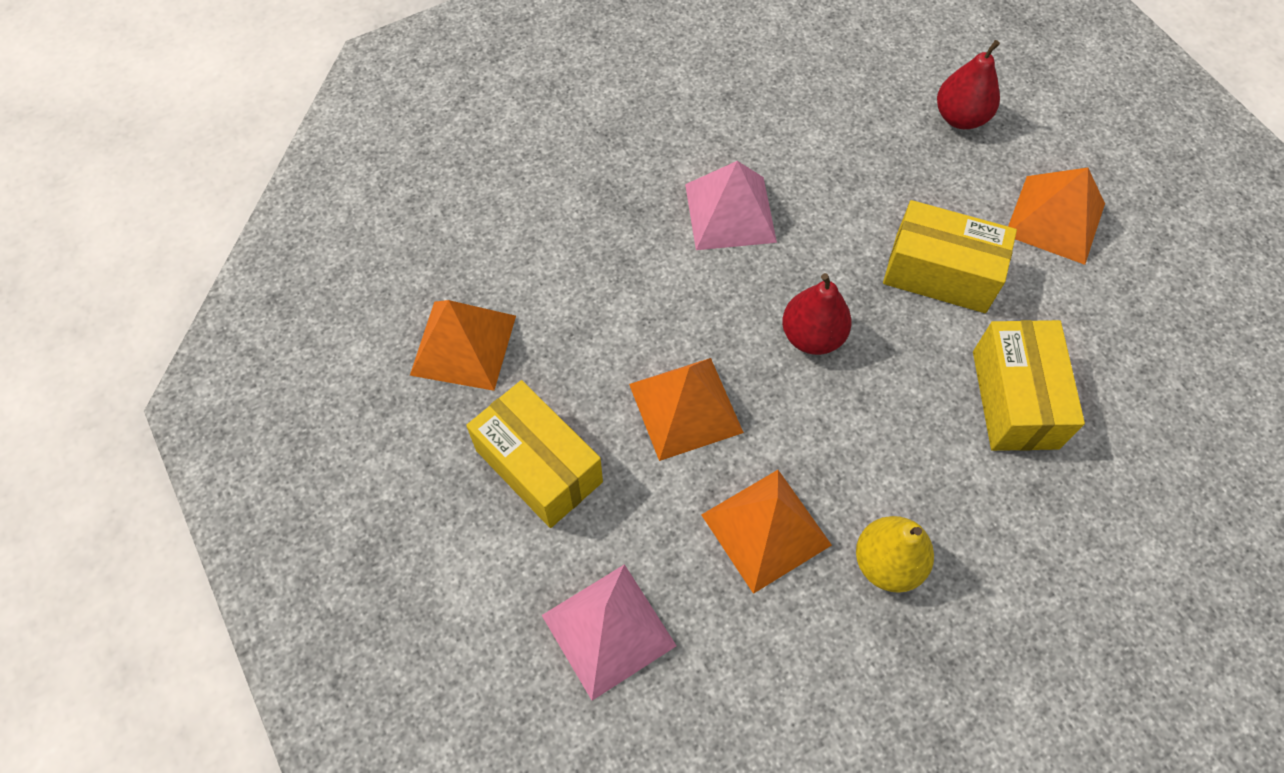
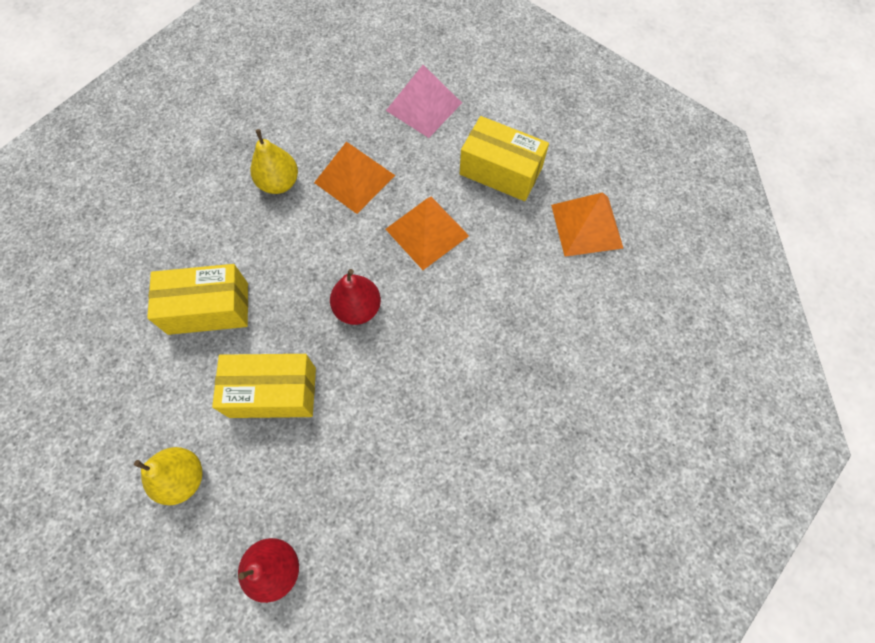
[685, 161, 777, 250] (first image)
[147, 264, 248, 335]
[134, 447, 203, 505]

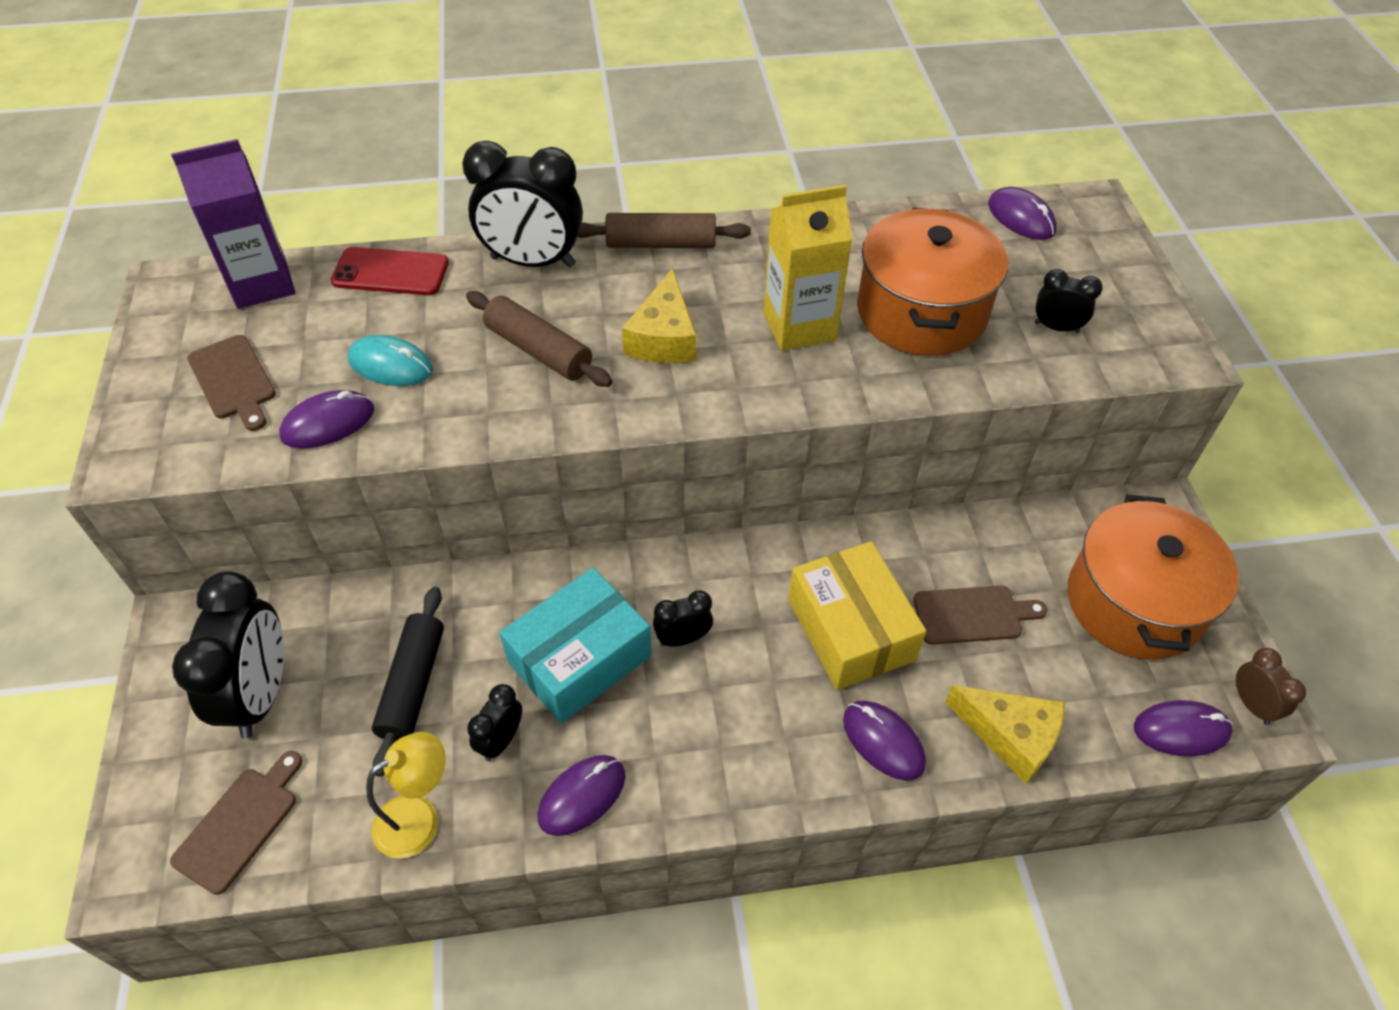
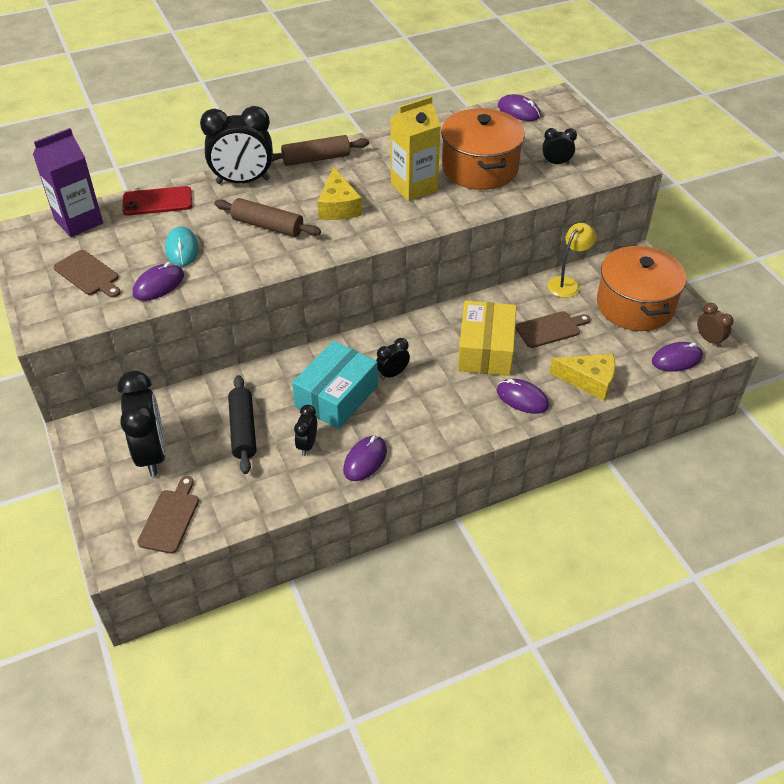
[165, 227, 199, 267]
[548, 223, 597, 298]
[458, 301, 517, 376]

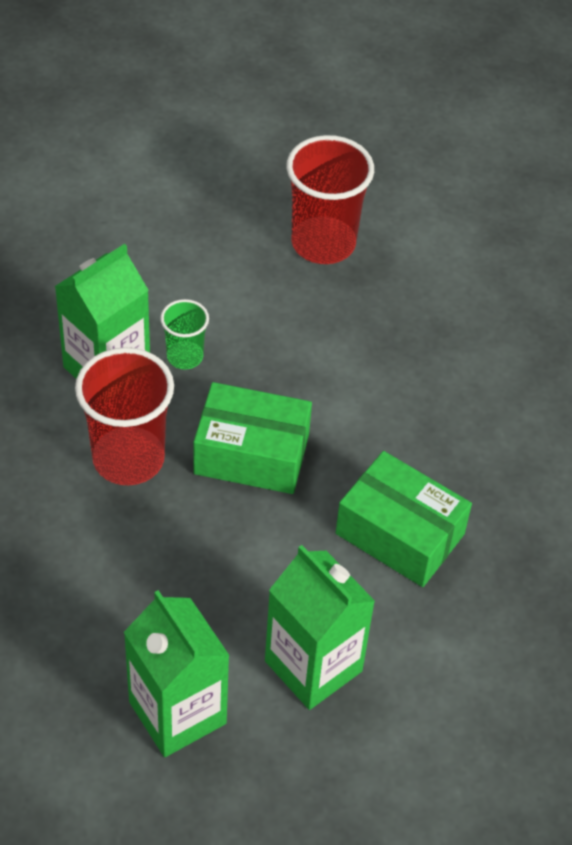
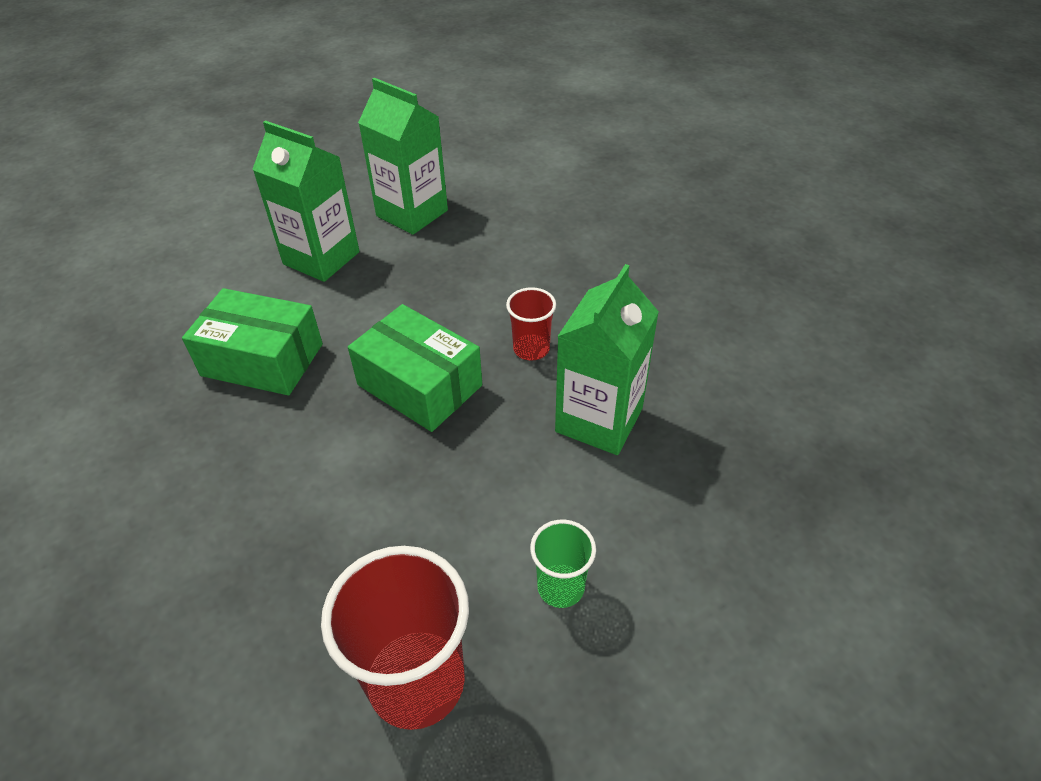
[506, 287, 556, 360]
[530, 520, 596, 608]
[348, 304, 482, 432]

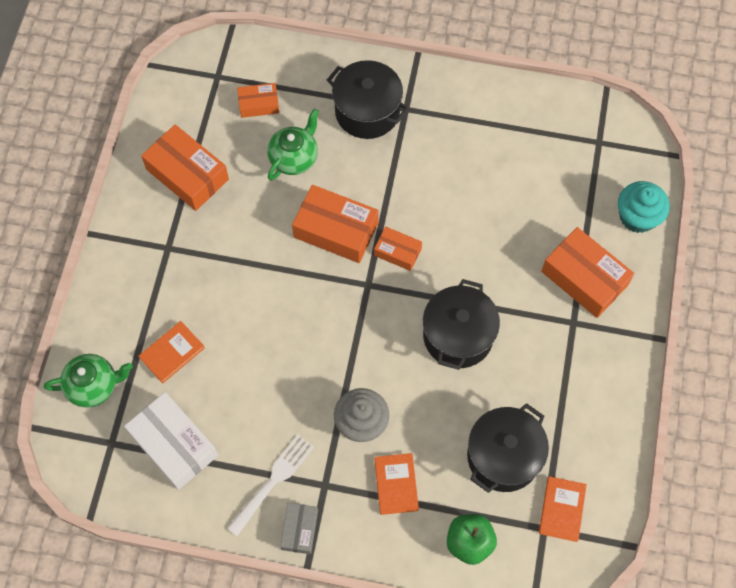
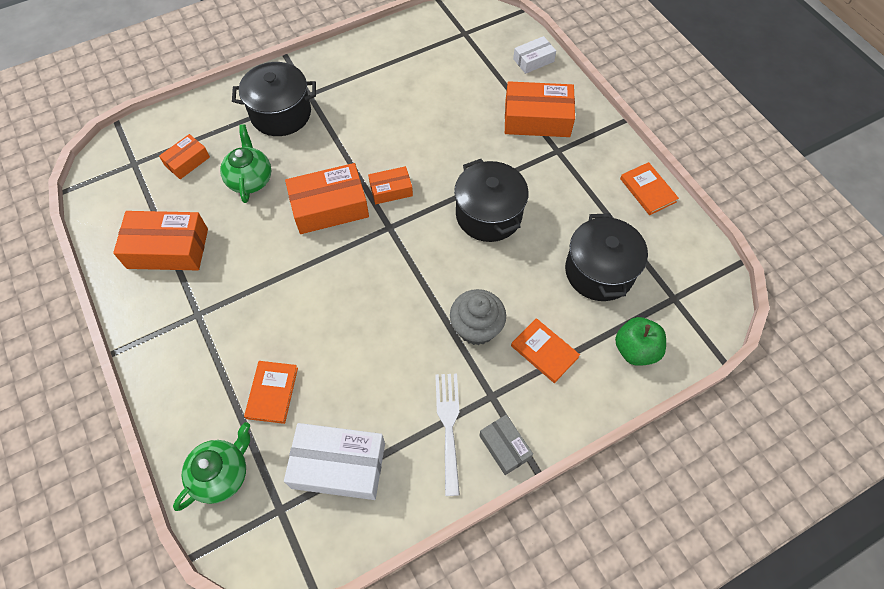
[620, 162, 679, 215]
[513, 36, 556, 74]

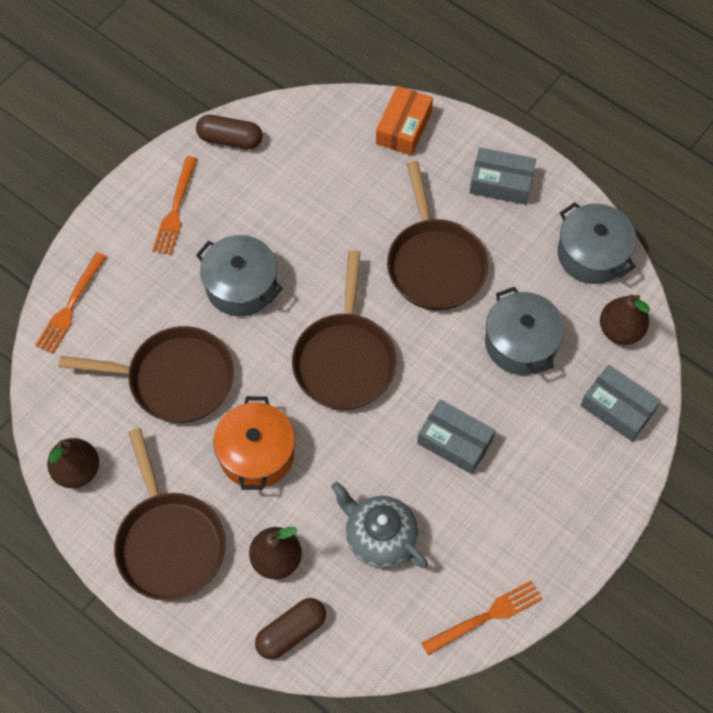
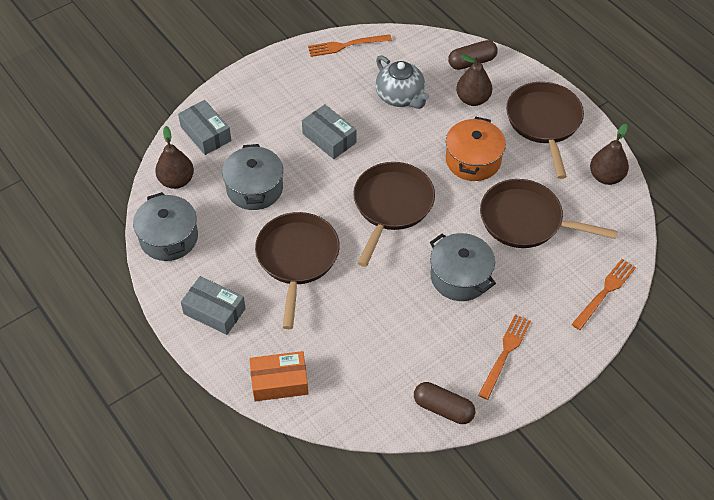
[249, 351, 309, 401]

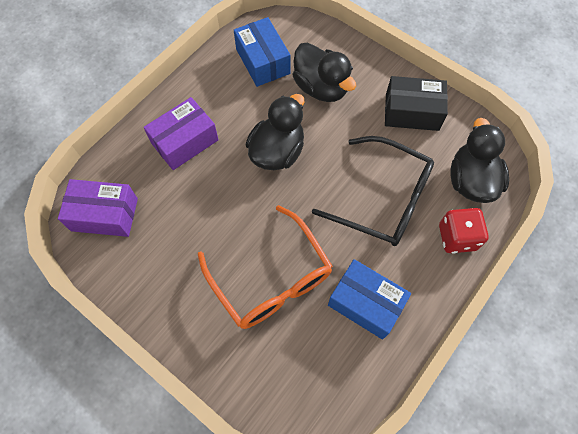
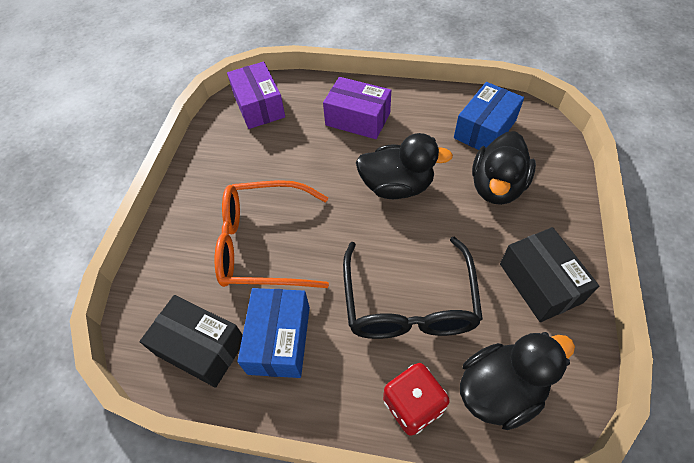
[215, 180, 329, 288]
[139, 295, 243, 388]

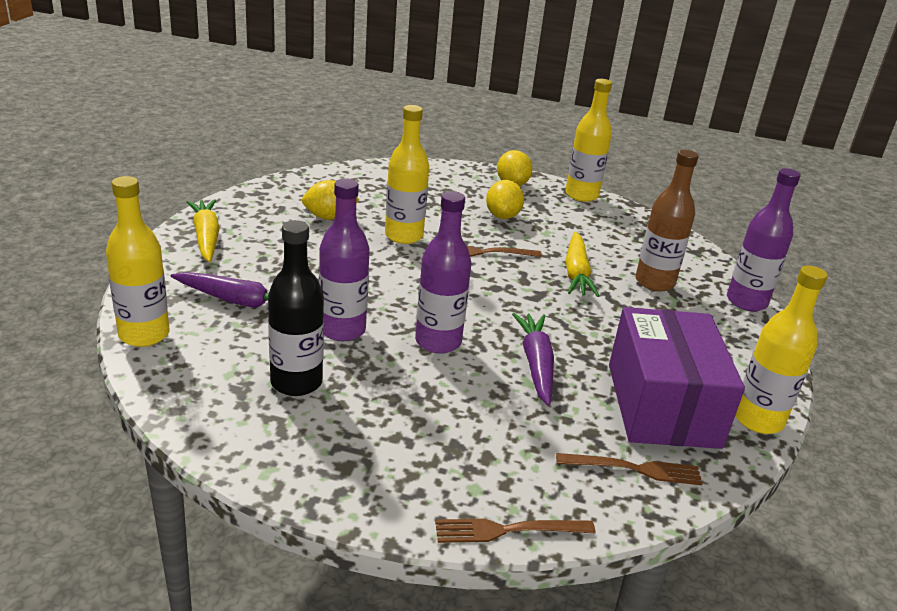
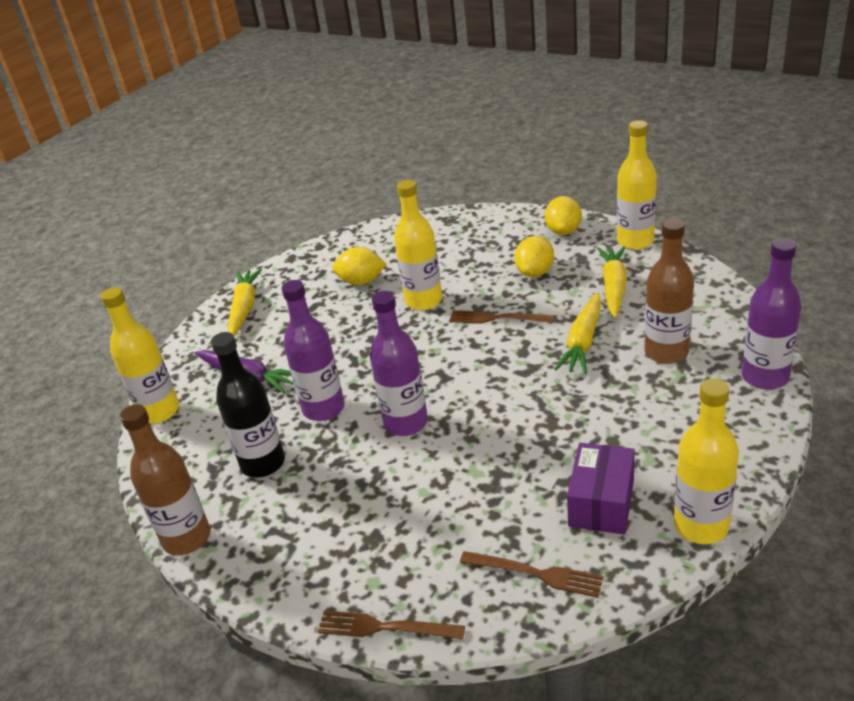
[512, 313, 554, 406] (first image)
[567, 443, 635, 534]
[120, 404, 210, 556]
[597, 246, 627, 318]

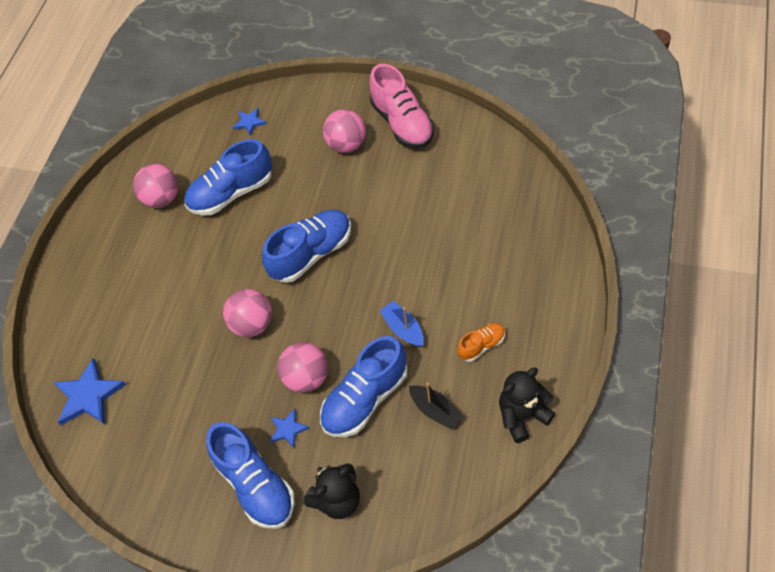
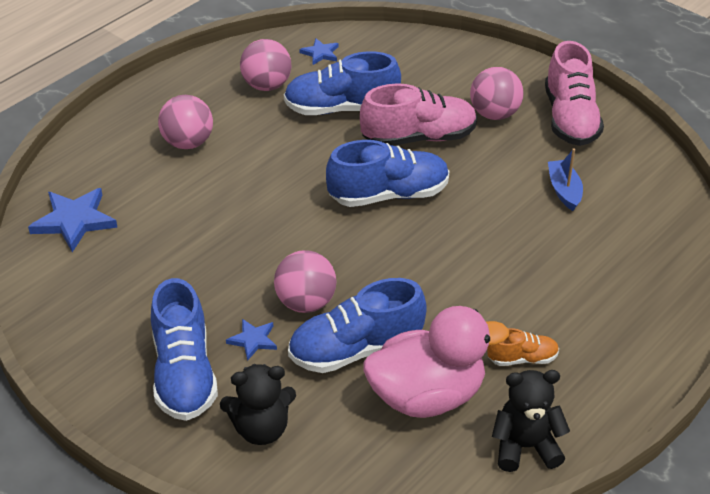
[158, 95, 213, 149]
[299, 38, 339, 65]
[548, 148, 583, 211]
[363, 306, 509, 418]
[360, 83, 477, 146]

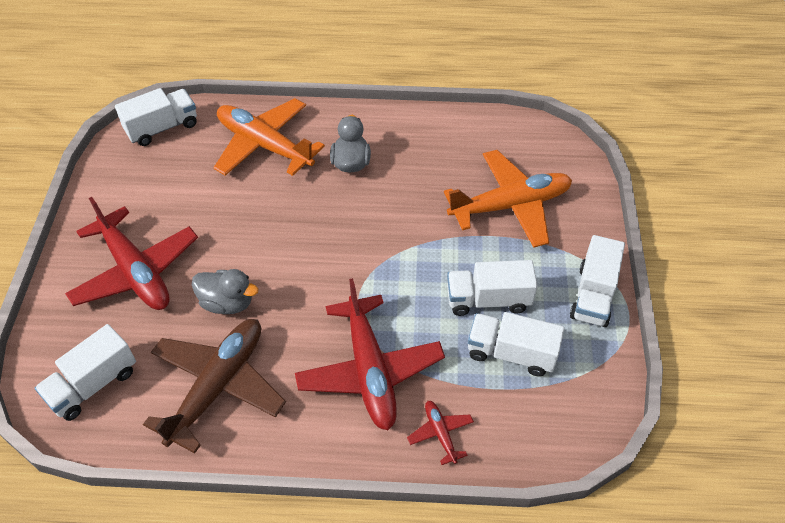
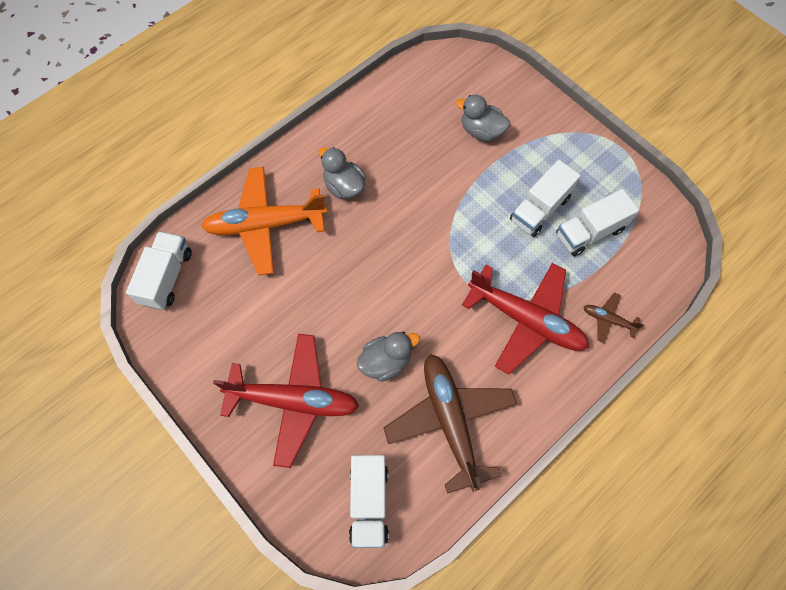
[584, 293, 644, 343]
[455, 95, 510, 141]
[570, 235, 625, 327] (first image)

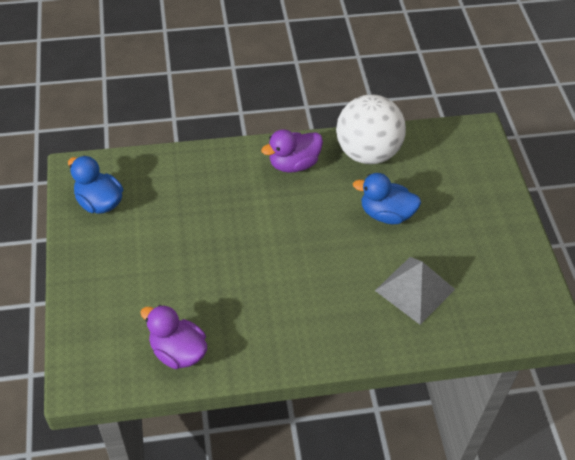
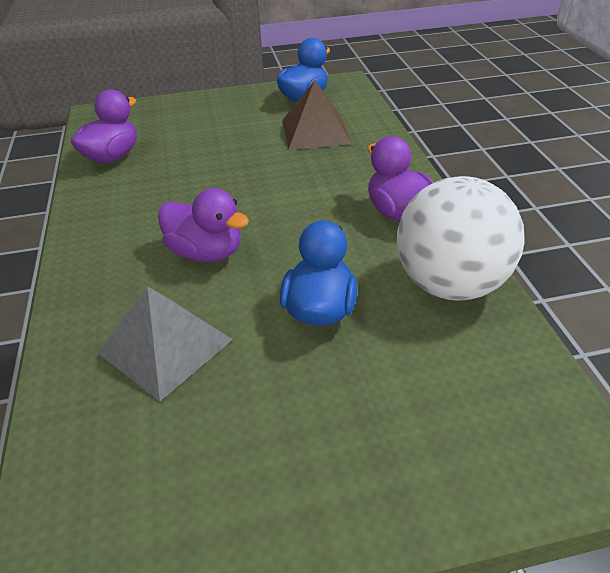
[158, 188, 249, 262]
[282, 80, 351, 150]

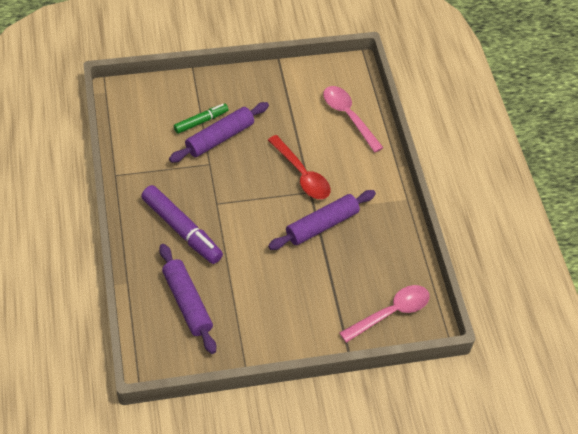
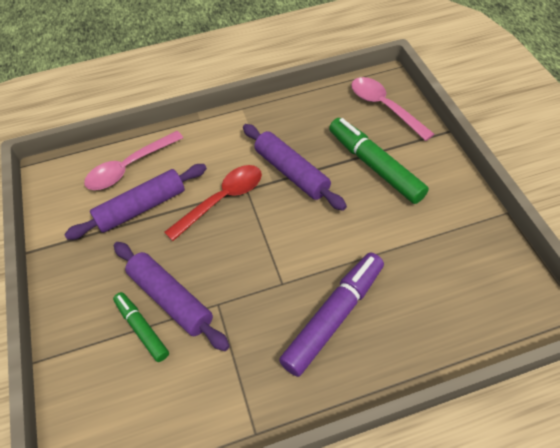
[64, 164, 207, 240]
[329, 118, 429, 204]

